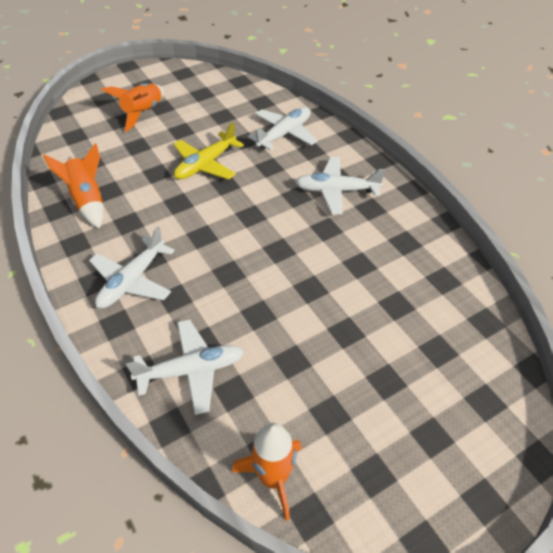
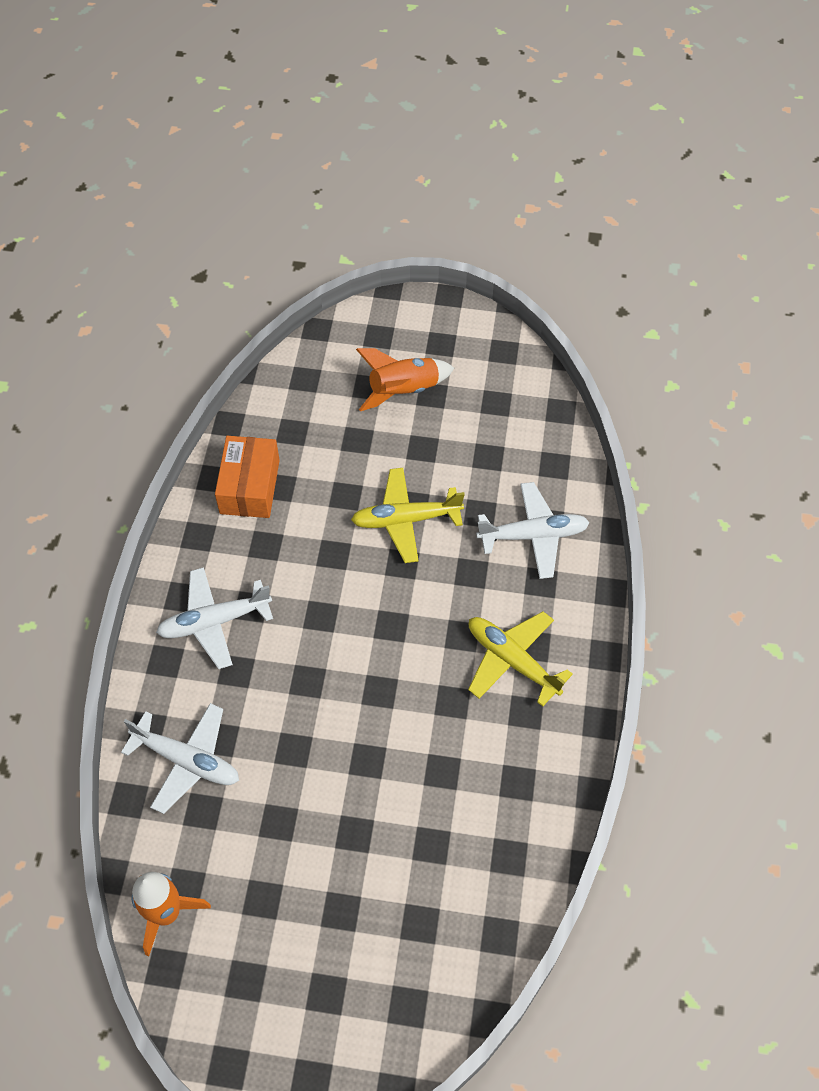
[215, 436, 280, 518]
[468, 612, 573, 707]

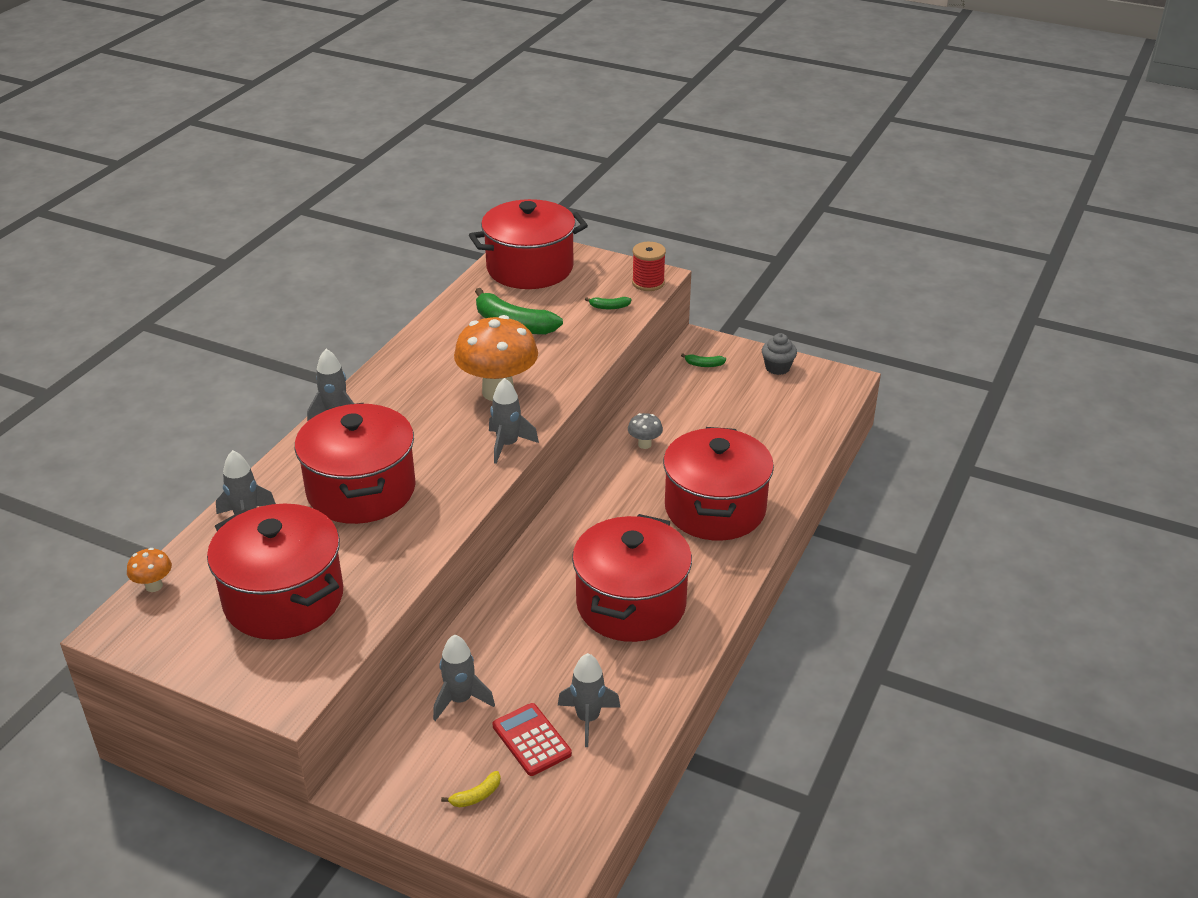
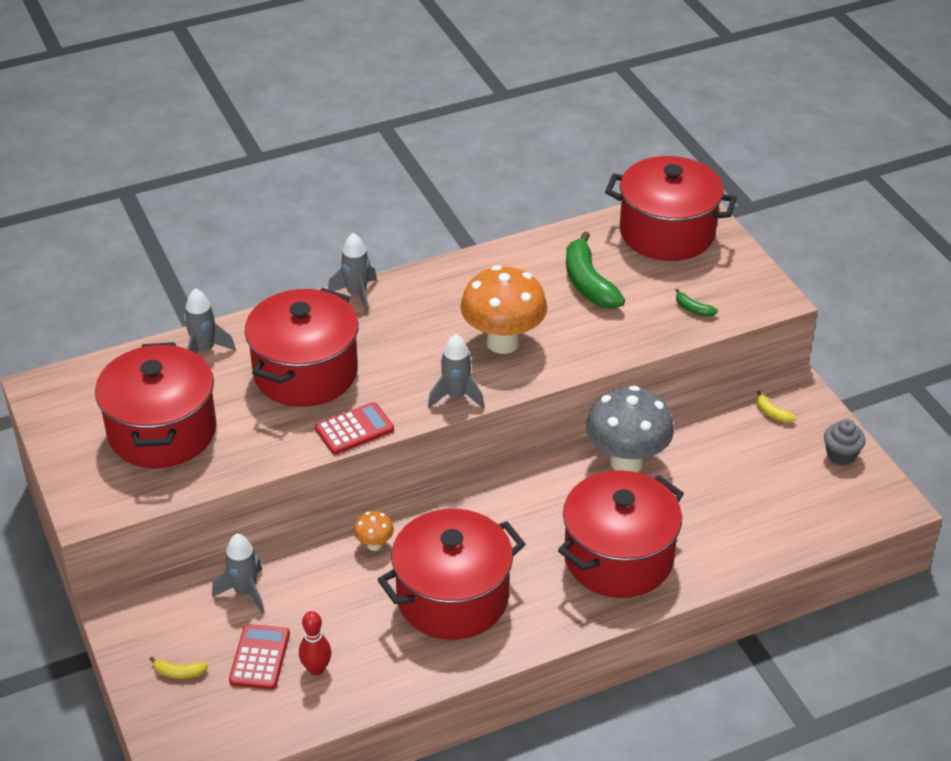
[354, 511, 394, 551]
[299, 611, 331, 676]
[586, 385, 674, 472]
[632, 242, 666, 291] (first image)
[756, 391, 796, 423]
[315, 402, 394, 454]

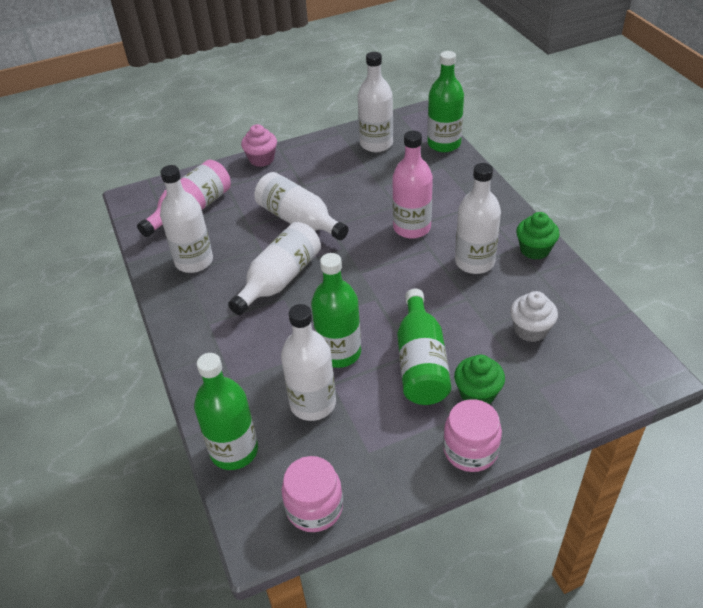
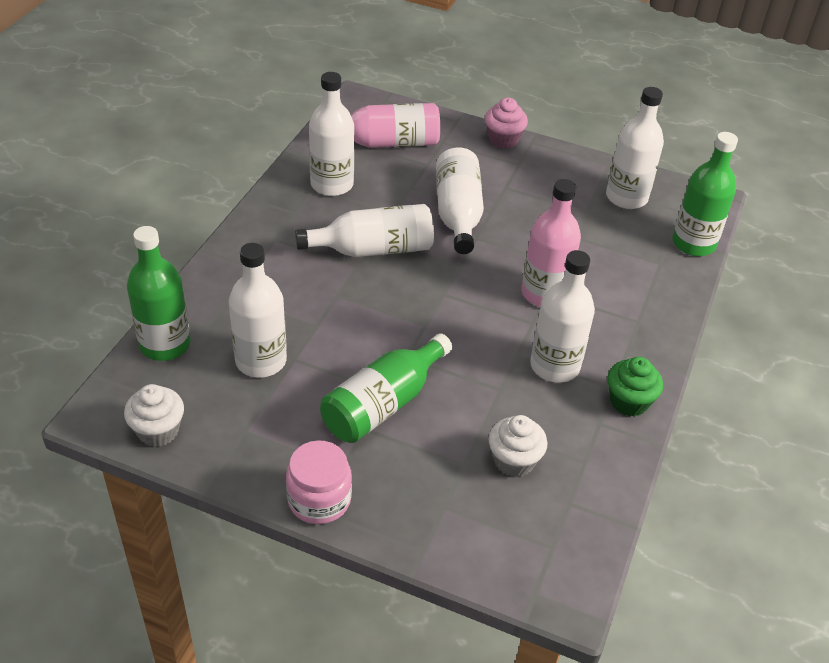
[124, 384, 184, 447]
[311, 253, 361, 368] (first image)
[454, 355, 505, 404] (first image)

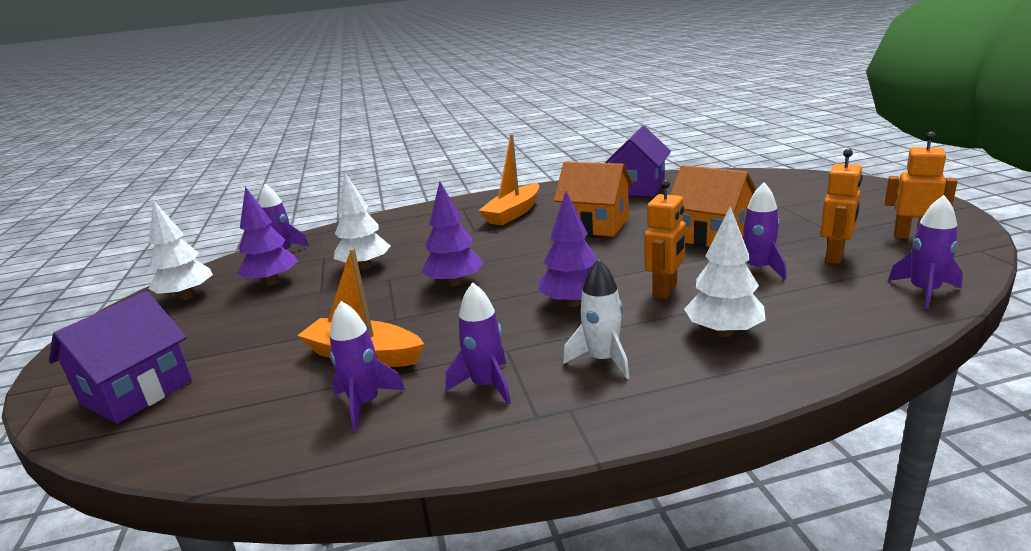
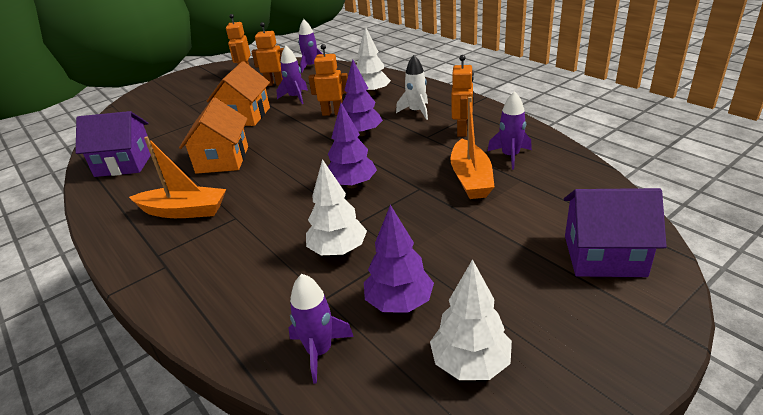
[451, 55, 474, 137]

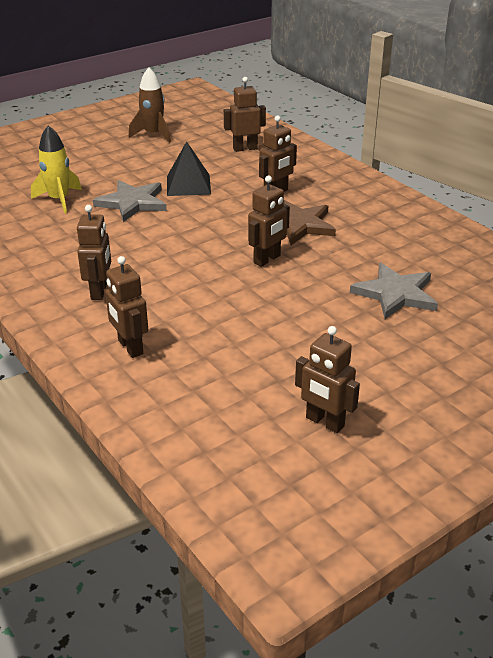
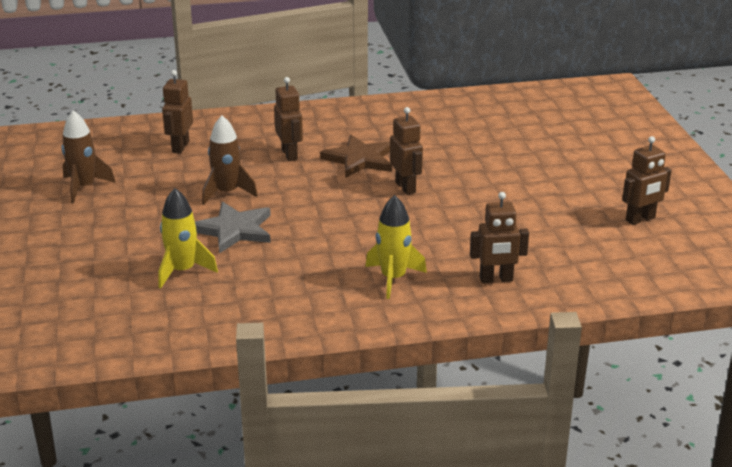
[365, 195, 427, 299]
[202, 116, 258, 205]
[350, 263, 438, 319] (first image)

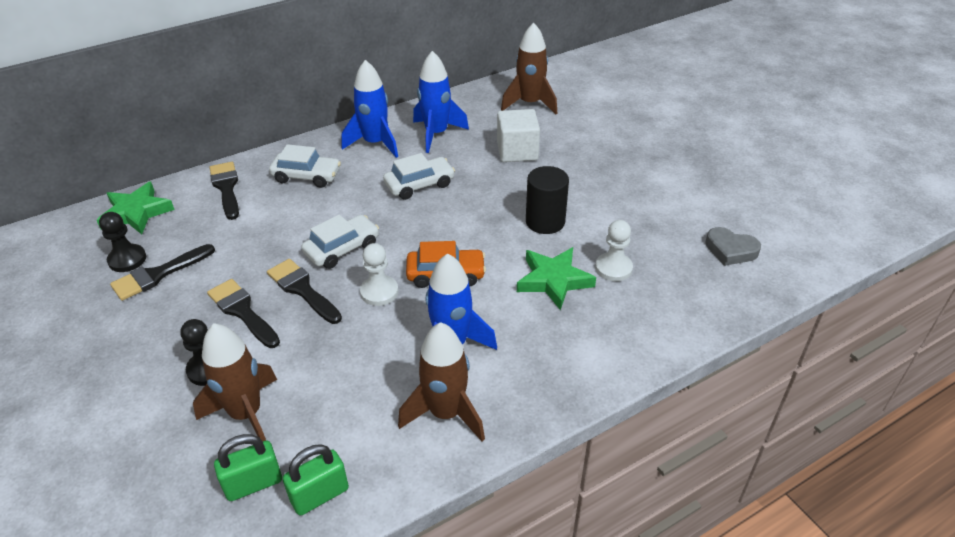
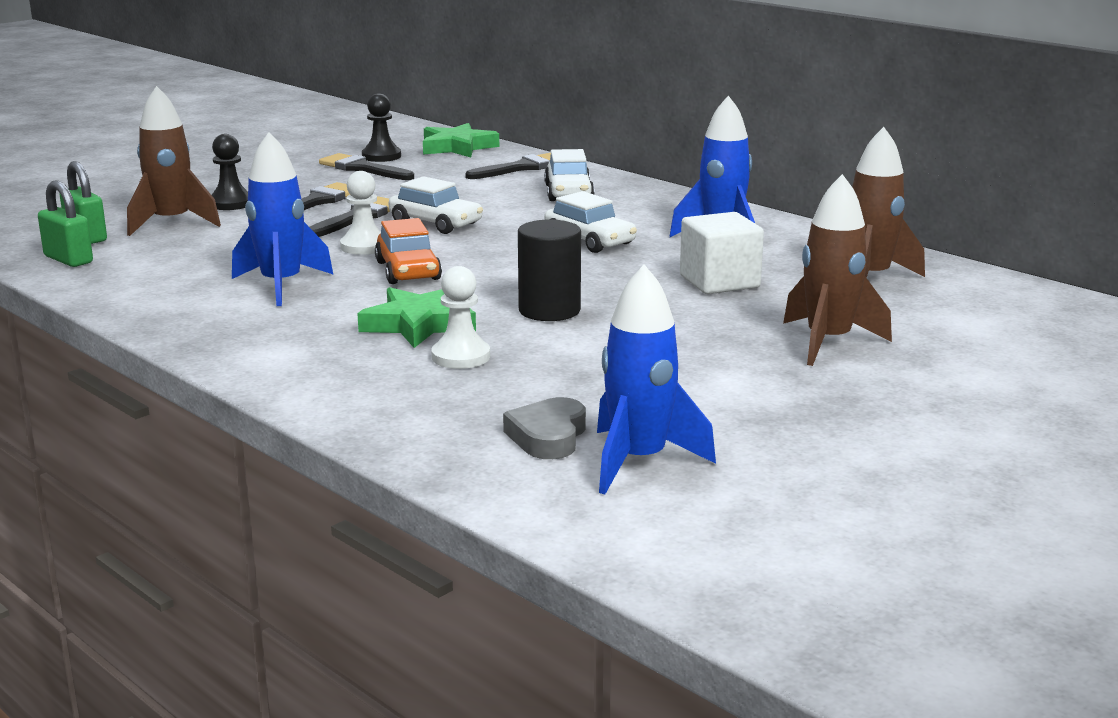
[597, 264, 716, 494]
[783, 174, 892, 366]

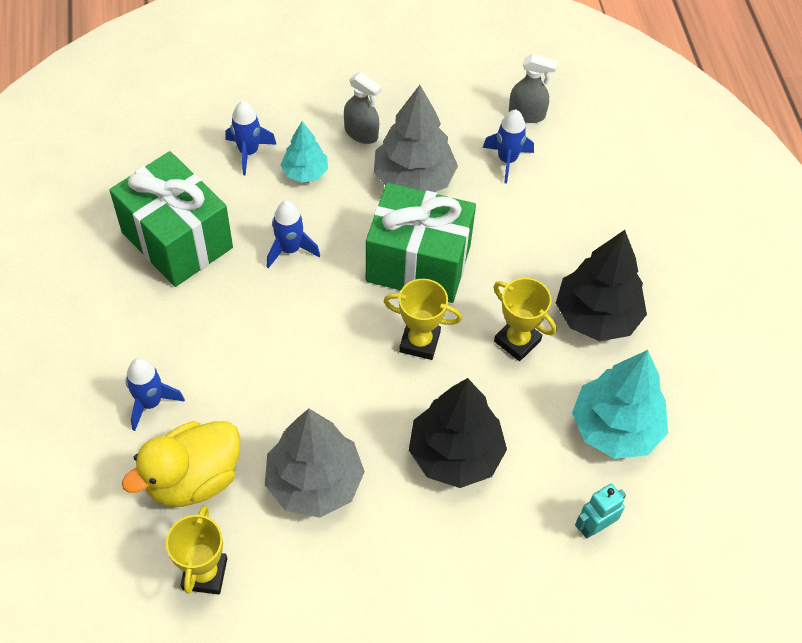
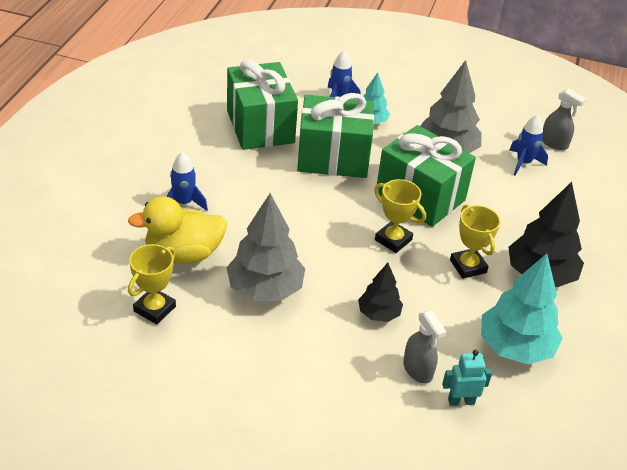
[297, 93, 374, 178]
[403, 310, 447, 384]
[358, 263, 403, 322]

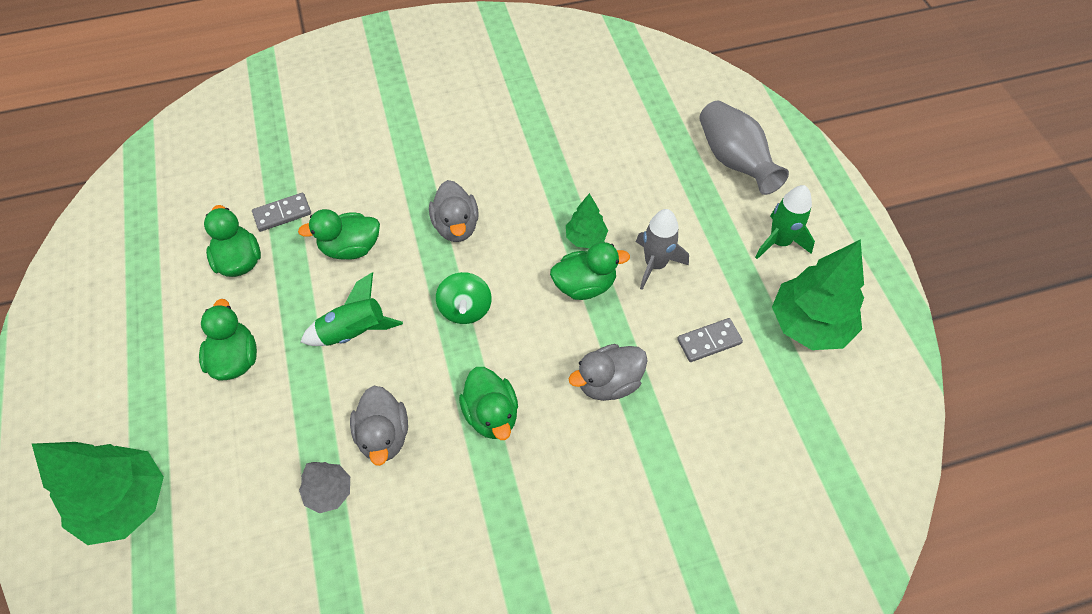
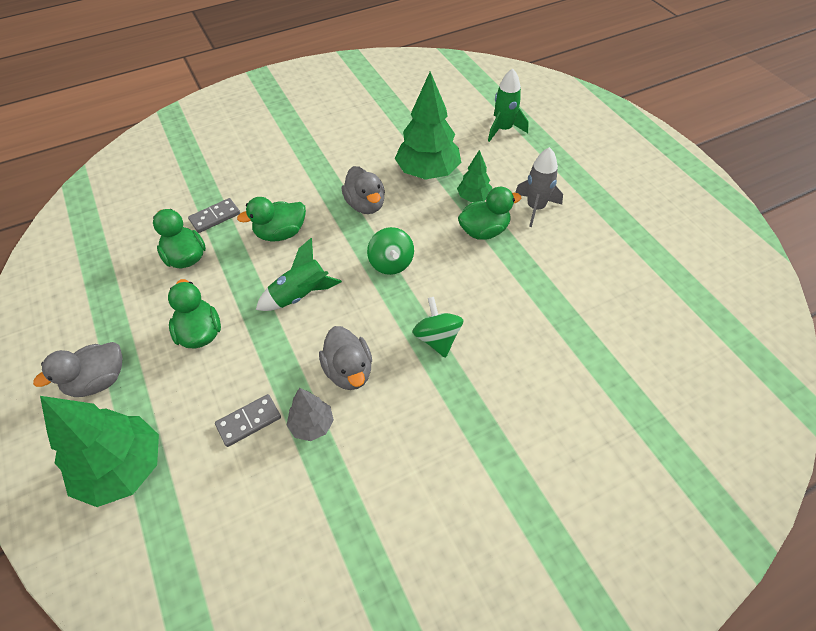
[412, 297, 463, 358]
[33, 342, 123, 397]
[215, 394, 281, 447]
[699, 101, 789, 195] (first image)
[488, 68, 529, 142]
[395, 71, 461, 180]

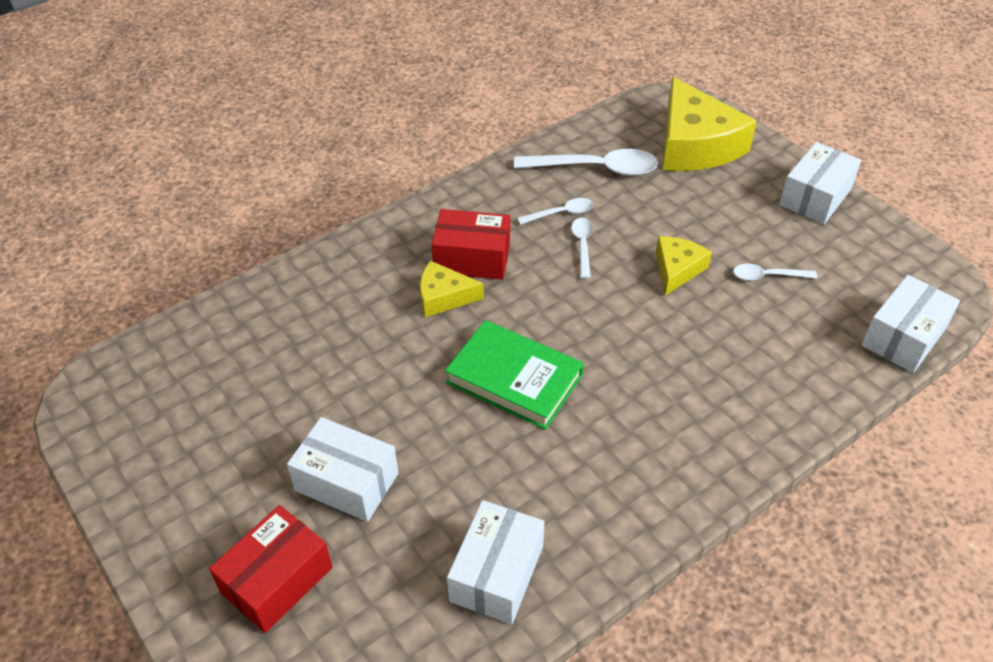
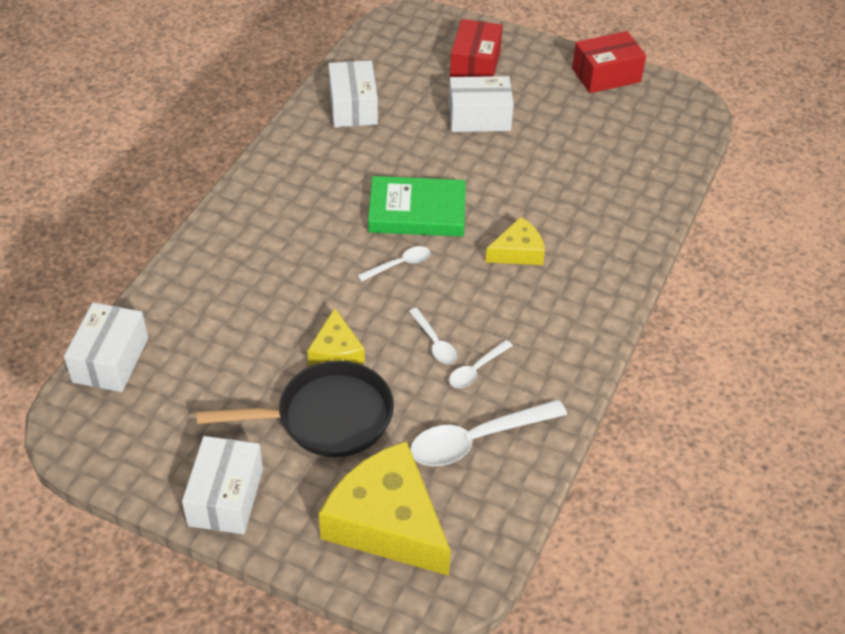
[572, 31, 646, 93]
[357, 246, 430, 282]
[197, 361, 394, 457]

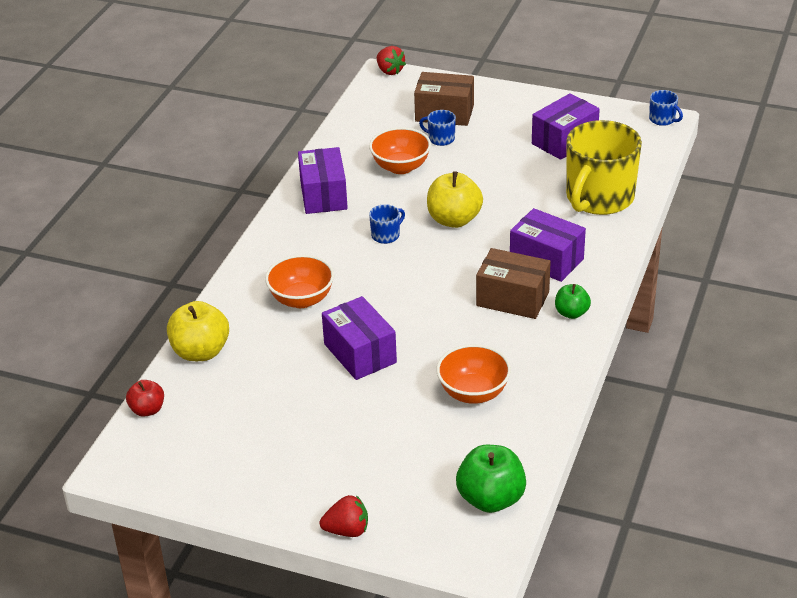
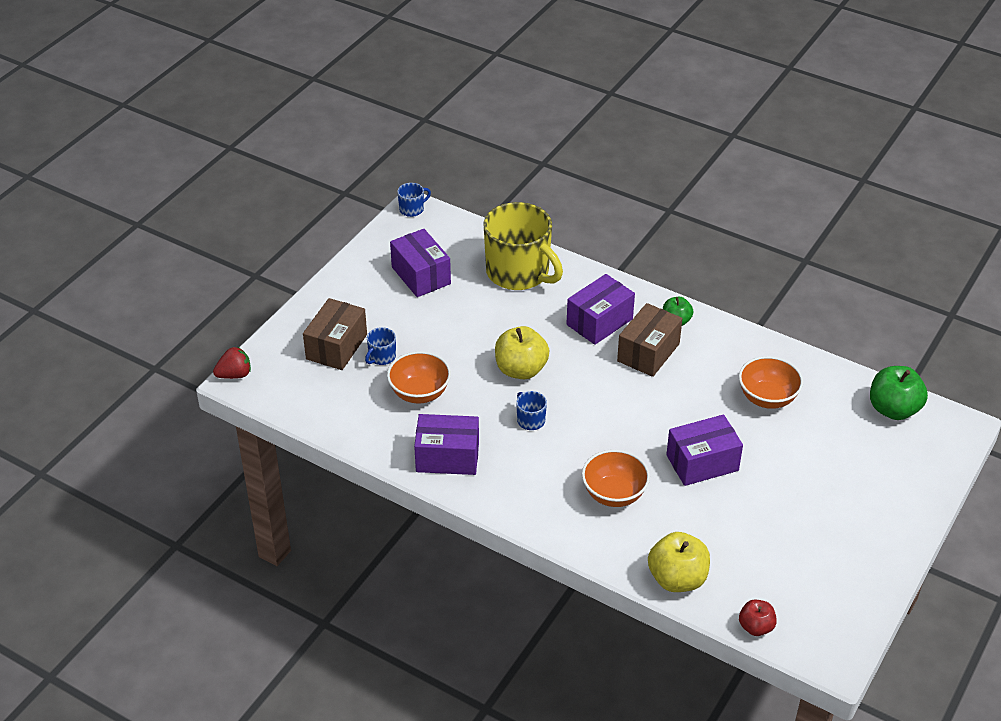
[320, 495, 368, 537] (first image)

